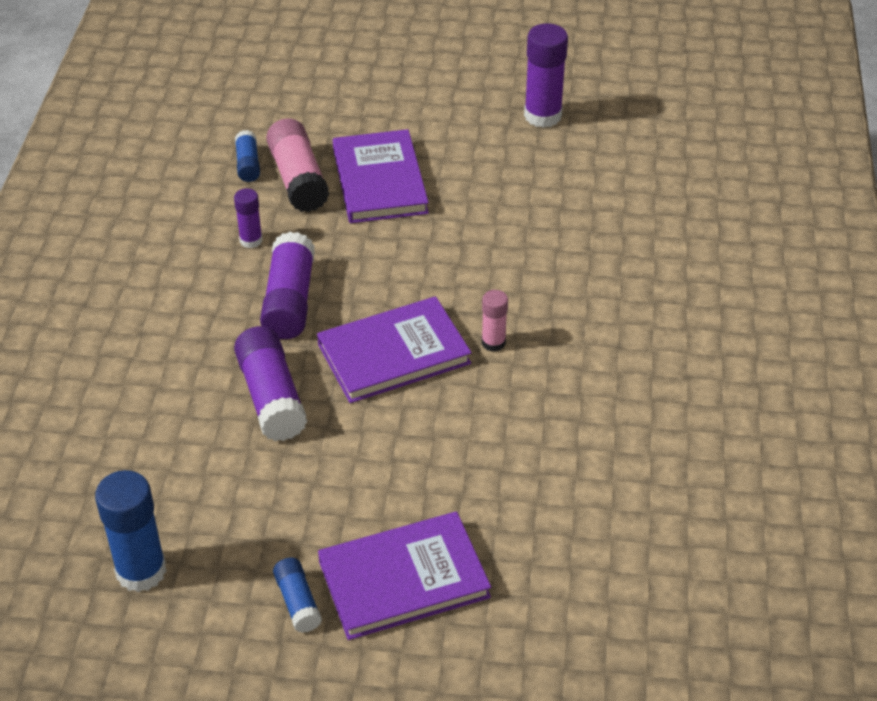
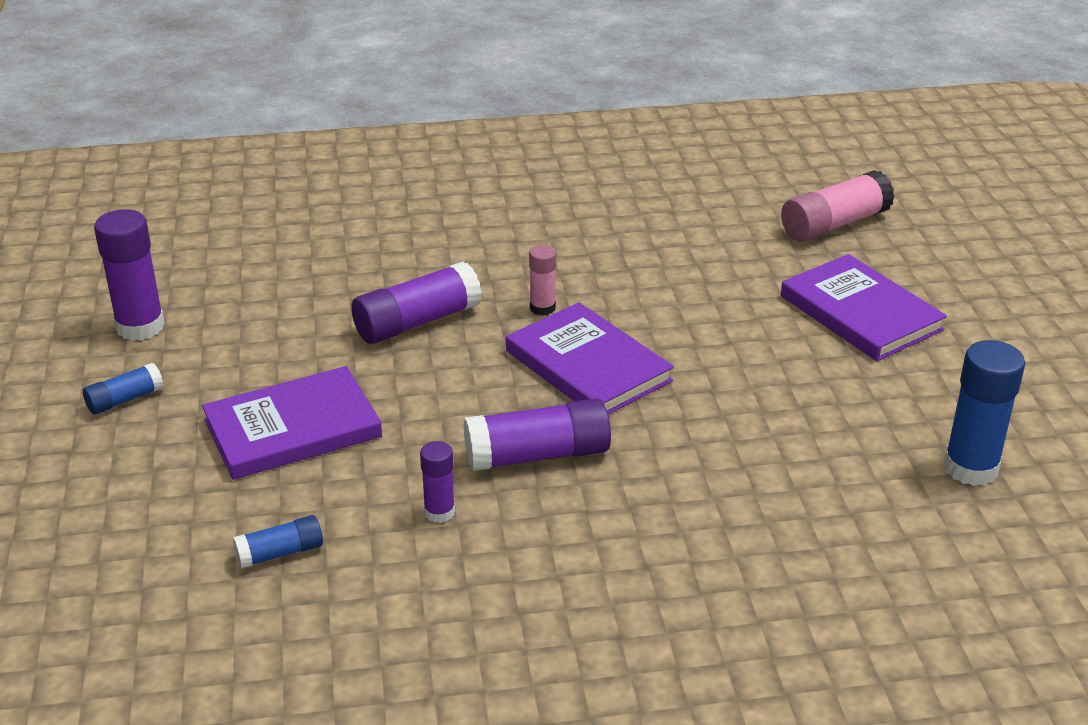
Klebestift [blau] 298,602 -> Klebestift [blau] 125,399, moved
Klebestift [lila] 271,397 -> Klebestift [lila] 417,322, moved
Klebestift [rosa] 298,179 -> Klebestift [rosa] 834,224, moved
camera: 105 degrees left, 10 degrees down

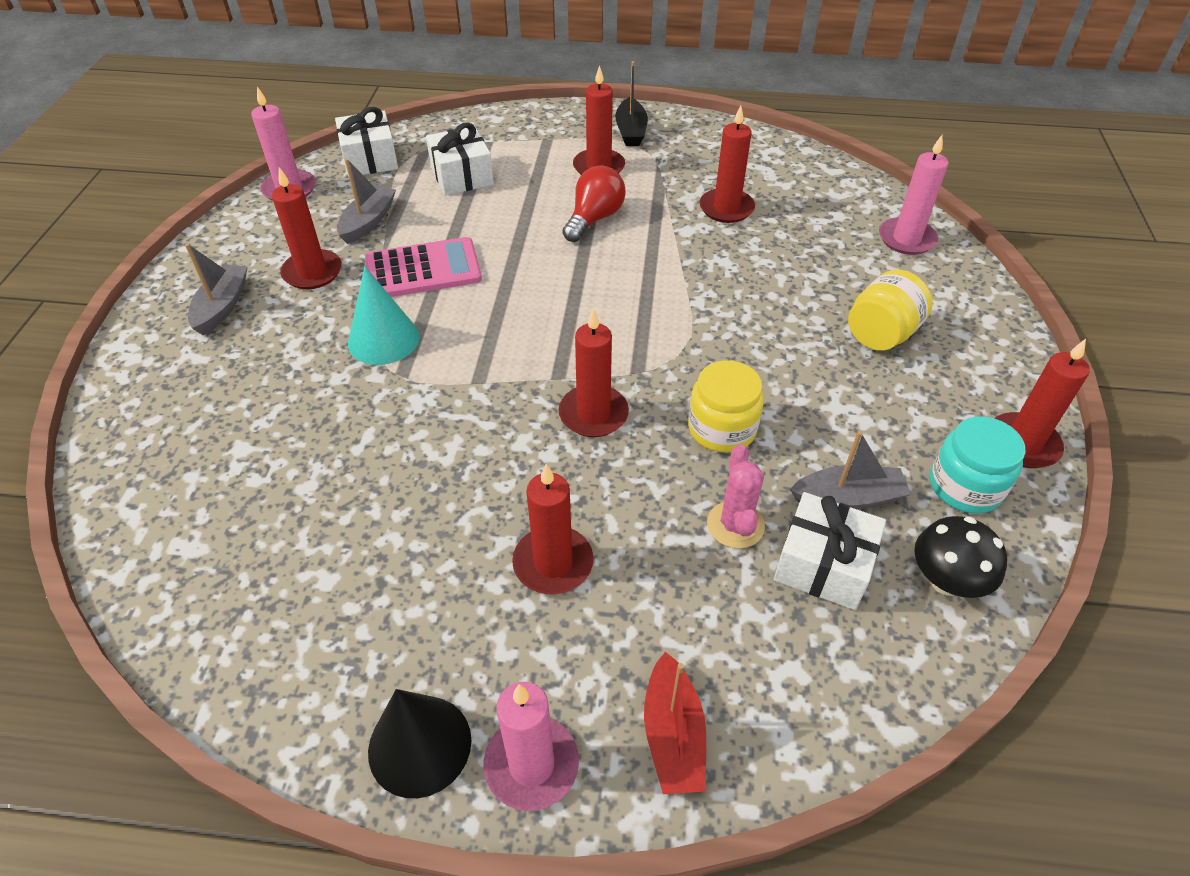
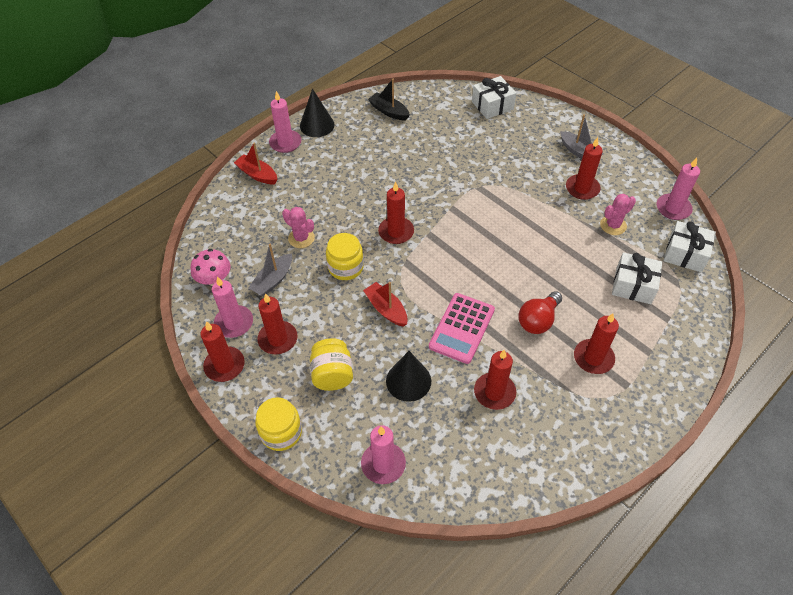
Pilz [schwarz] 946,580 -> Pilz [rosa] 214,279
Einmachglas [türkis] 965,486 -> Kerze [rosa] 234,323
none -> Einmachglas [gelb] 281,432
Kerze [rot] 553,563 -> Kerze [rot] 278,339, moved
none -> Boot [rot] 386,309
Boot [schwarz] 631,131 -> Boot [schwarz] 389,111, moved
none -> Kegel [schwarz] 408,381
Taschenrechner [rosa] 423,269 -> Taschenrechner [rosa] 462,328, moved
Geschenk [weiß] 823,564 -> Geschenk [weiß] 492,105, moved
Glühbirne [rot] 594,218 -> Glühbirne [rot] 538,320, 60 degrees clockwise
Boot [grau] 368,222 -> Kaktus [rosa] 613,225
Kegel [türkis] 383,339 -> none
camera: 130 degrees right, 5 degrees up

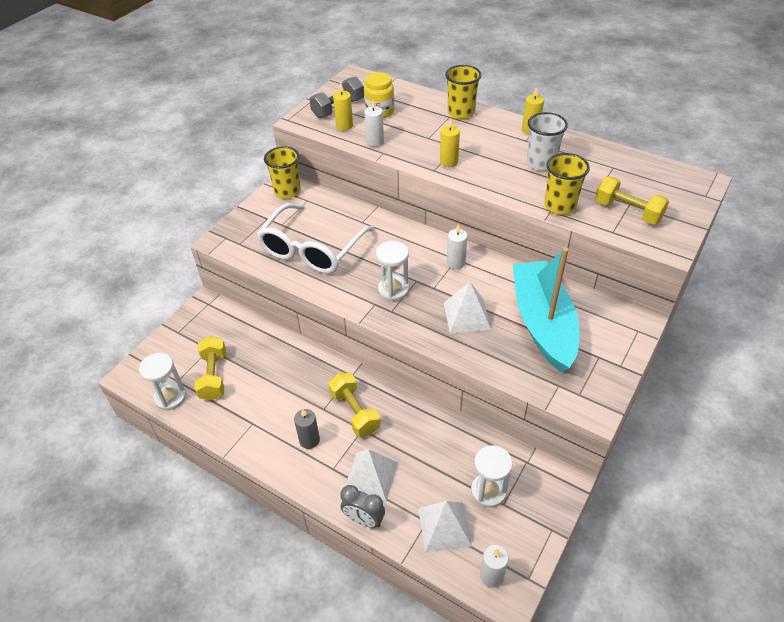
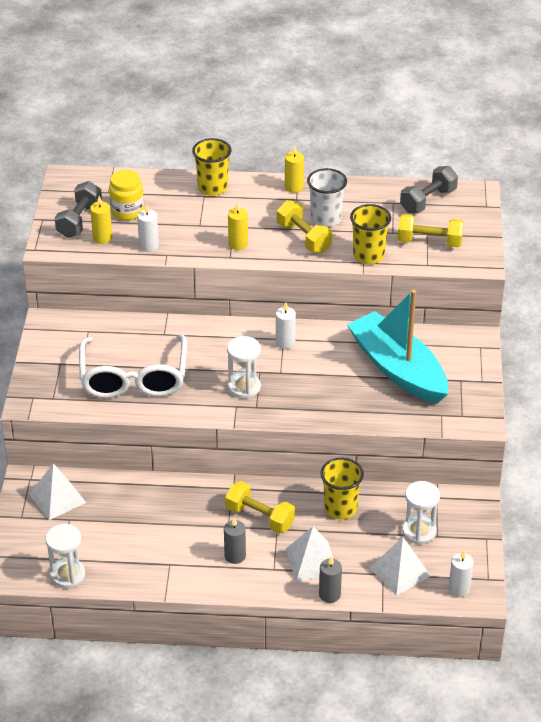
Pyramide [weiß] 467,315 -> Pyramide [weiß] 57,498, moved
Hantel [gelb] 214,376 -> Hantel [gelb] 303,238, moved
Wecker [grau] 364,520 -> Kerze [grau] 329,594
Becher [gelb] 287,191 -> Becher [gelb] 340,508, moved
none -> Hantel [grau] 428,201
camera: 30 degrees left, 5 degrees down

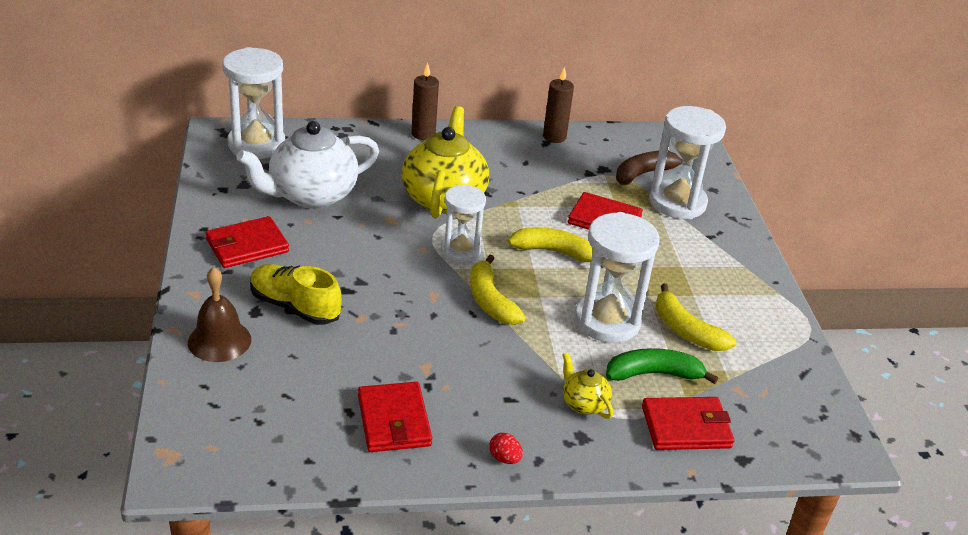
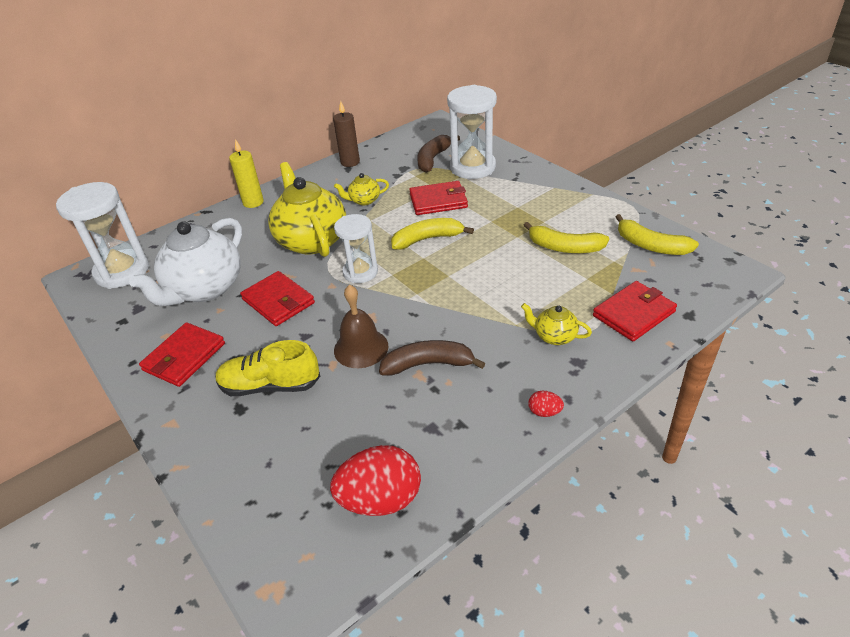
Kerze [braun] 423,134 -> Kerze [gelb] 253,202
Geldbörse [rot] 394,421 -> Geldbörse [rot] 278,301, moved
none -> Ei [rot] 380,499
none -> Teekanne [gelb] 364,200
Glocke [braun] 219,340 -> Glocke [braun] 361,348, moved
none -> Banane [braun] 428,364
Banane [gelb] 490,301 -> Banane [gelb] 650,245, moved
Sanduhr [weiß] 607,321 -> none
Banane [grün] 653,374 -> none
camera: 25 degrees left, 5 degrees up

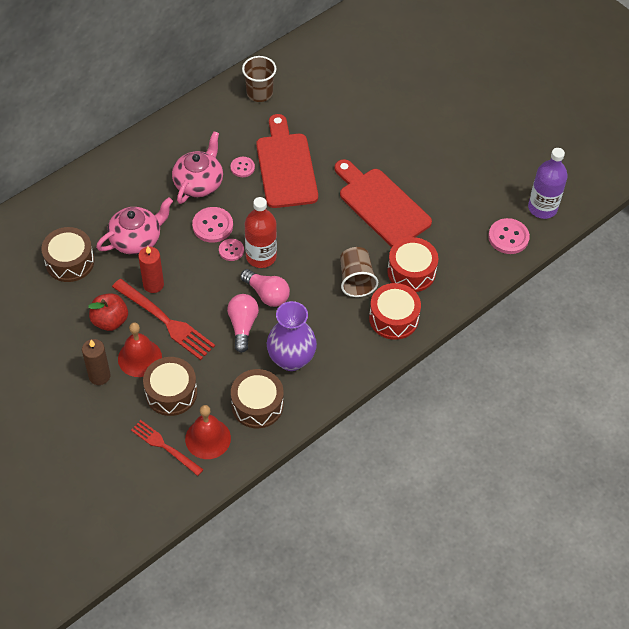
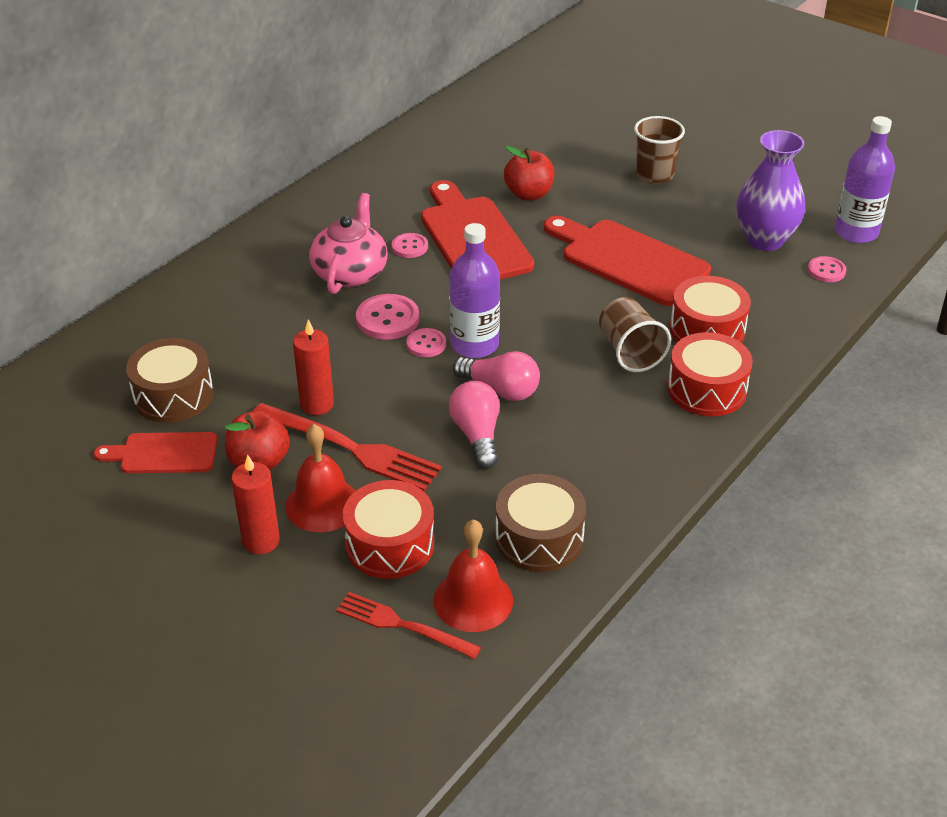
none -> Schneidebrett [rot] 164,453
Kerze [braun] 99,376 -> Kerze [rot] 261,541
Trommel [braun] 171,393 -> Trommel [rot] 390,544
Flasche [rot] 261,256 -> Flasche [lila] 474,345
none -> Apfel [rot] 529,194
Becher [braun] 259,93 -> Becher [braun] 654,175, moved
Vase [lila] 291,359 -> Vase [lila] 764,240, moved
Knopf [rosa] 508,237 -> Knopf [rosa] 826,271, x0.62
Teekanne [rosa] 136,239 -> none
camera: 10 degrees left, 15 degrees down

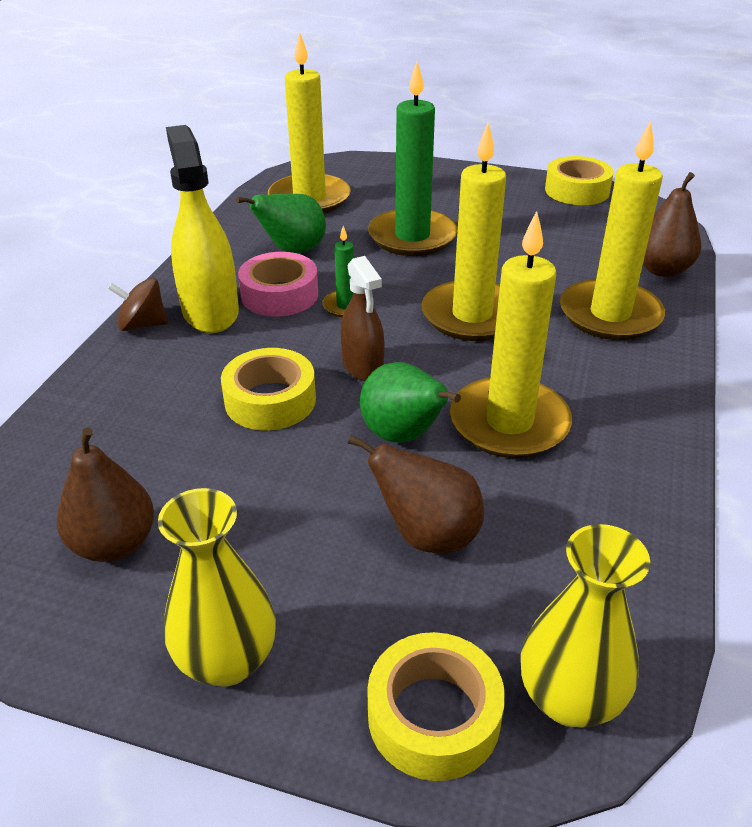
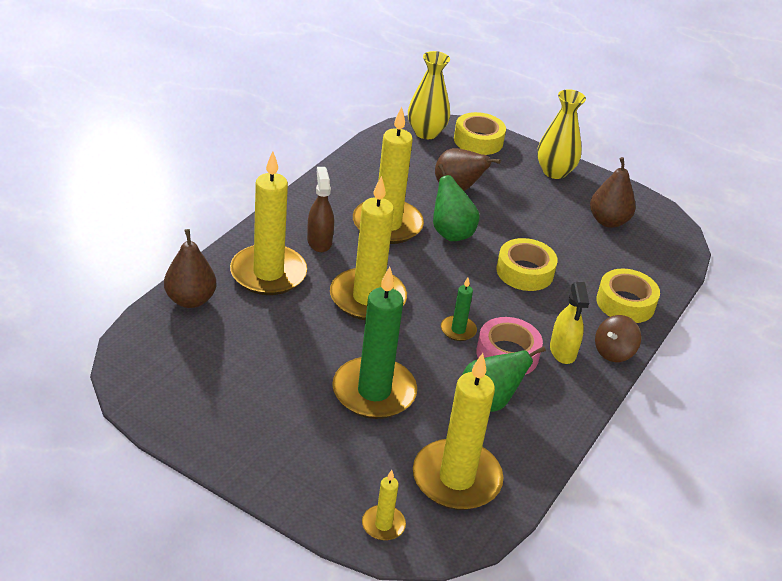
Sprühflasche [braun] 363,366 -> Sprühflasche [braun] 319,241, moved
none -> Kerze [gelb] 383,525
Sprühflasche [gelb] 210,312 -> Sprühflasche [gelb] 563,351, x0.61
Kreisel [braun] 143,325 -> Kreisel [braun] 613,352, 120 degrees clockwise
Klebeband [gelb] 577,190 -> Klebeband [gelb] 625,303, moved
camera: 170 degrees left, 0 degrees up

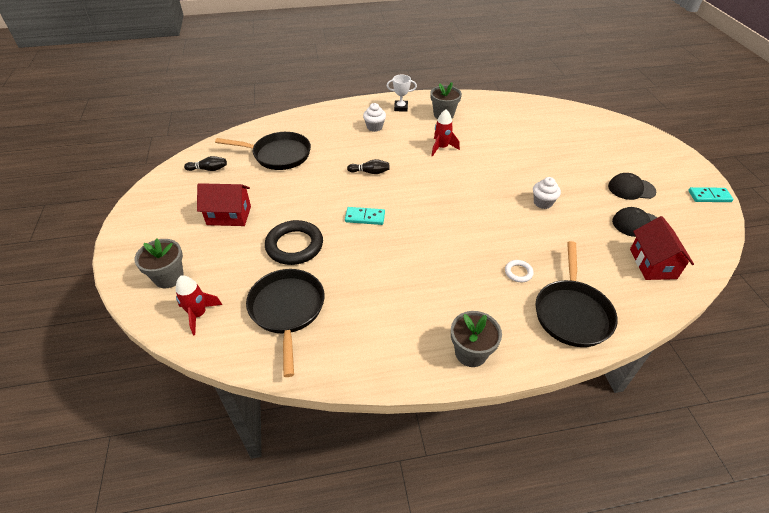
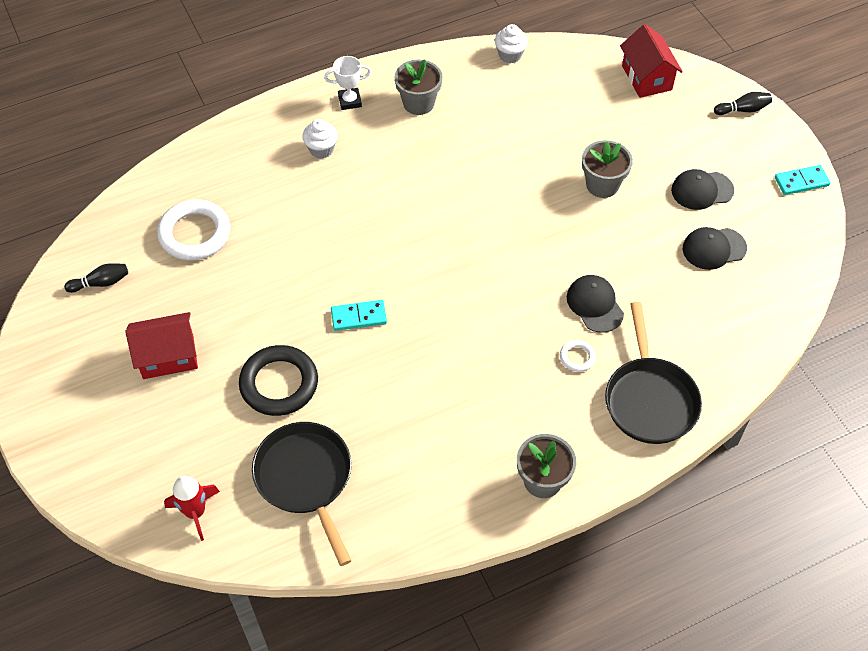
Pfanne [schwarz] 278,155 -> Ring [weiß] 195,234
Muffin [weiß] 542,203 -> Muffin [weiß] 510,55, moved
none -> Kappe [schwarz] 595,305
Blumentopf [grau] 169,277 -> Blumentopf [grau] 602,185, moved
Haus [rot] 652,263 -> Haus [rot] 646,78, moved
Bowlingkegel [schwarz] 370,172 -> Bowlingkegel [schwarz] 743,110, moved
Rakete [rot] 441,148 -> none
camera: 15 degrees left, 10 degrees up

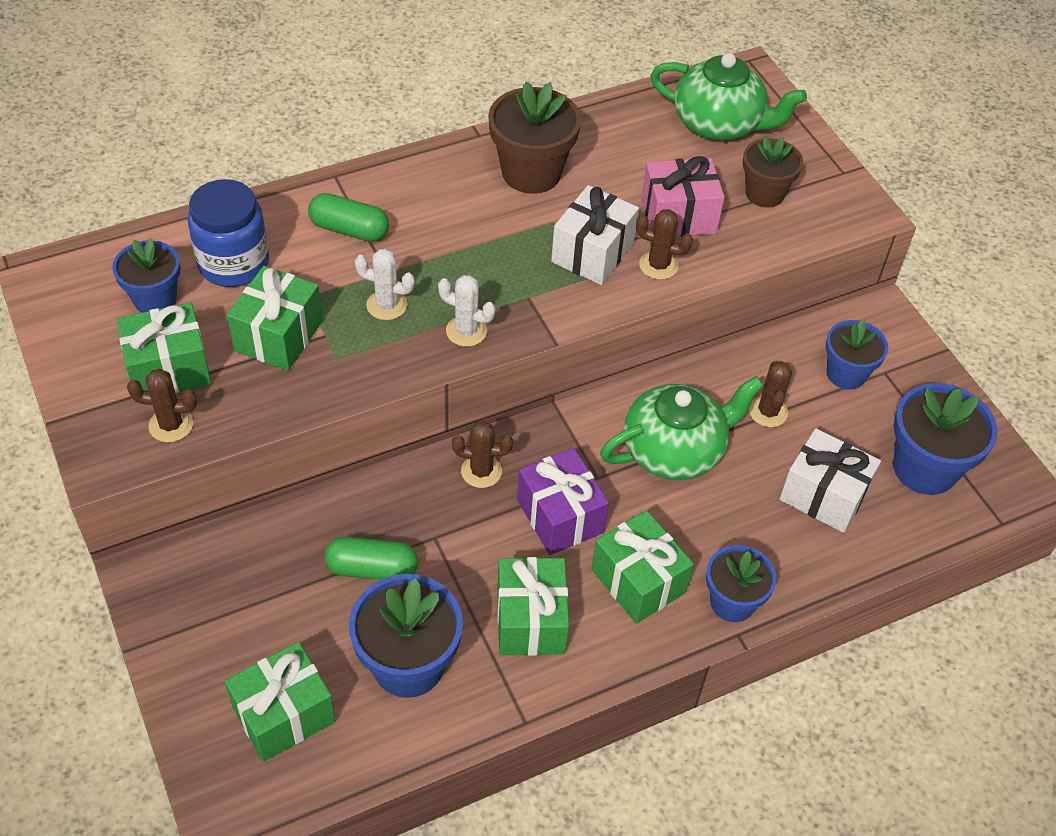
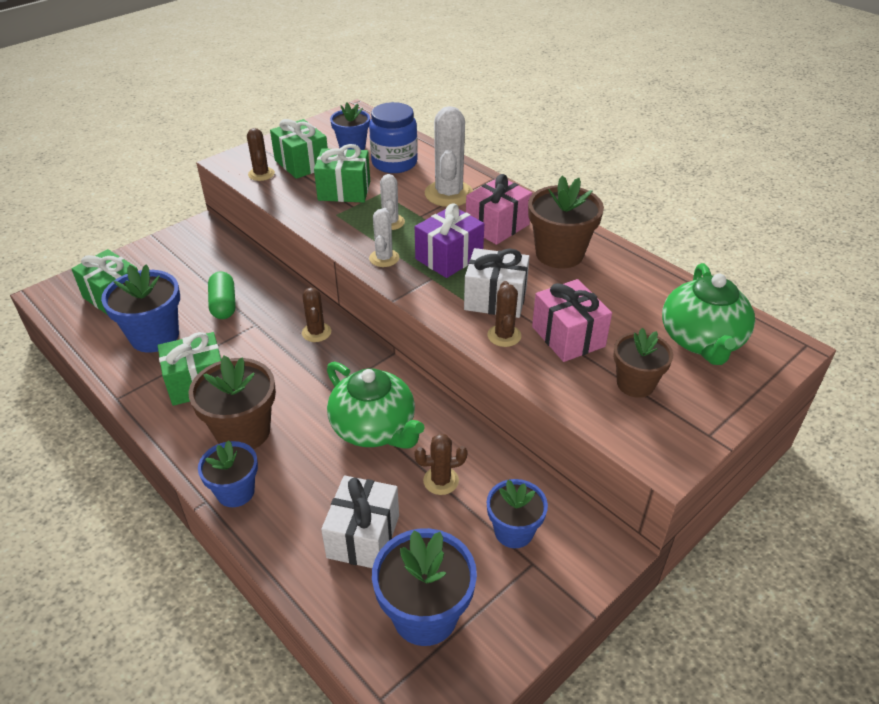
Geschenk [grün] 638,581 -> Blumentopf [braun] 243,432
Geschenk [lila] 560,516 -> Geschenk [lila] 449,257, moved
Kapsel [grün] 349,230 -> Kaktus [weiß] 448,194
none -> Geschenk [rosa] 497,226
camera: 75 degrees right, 10 degrees down

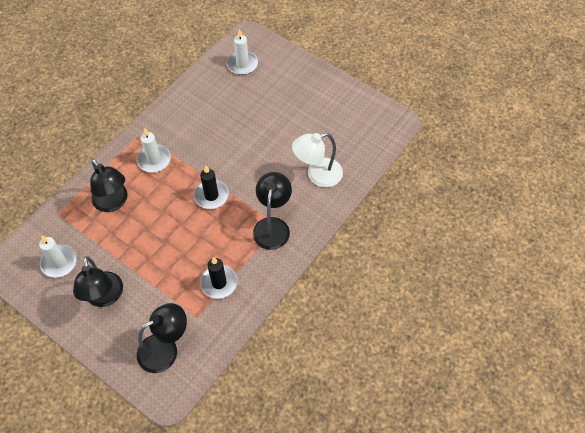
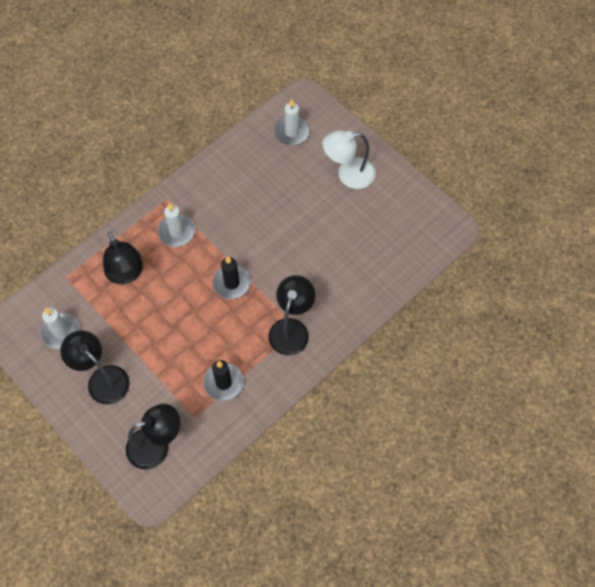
Lampe [schwarz] 104,297 -> Lampe [schwarz] 102,378, 135 degrees clockwise
Lampe [weiß] 317,175 -> Lampe [weiß] 348,174, moved
camera: 10 degrees right, 5 degrees up

